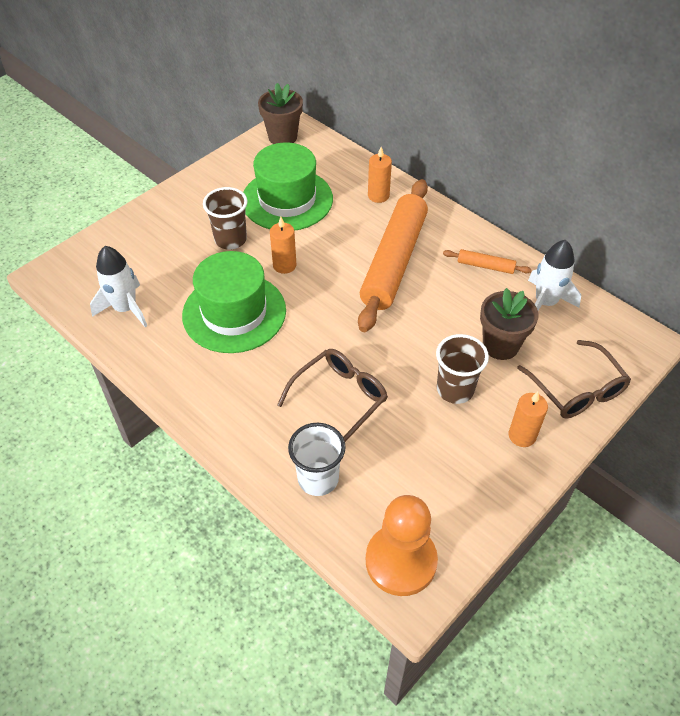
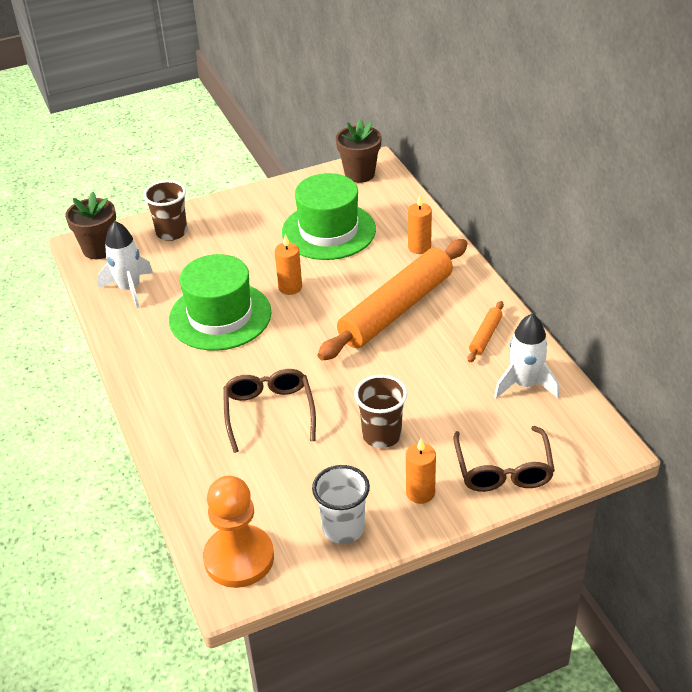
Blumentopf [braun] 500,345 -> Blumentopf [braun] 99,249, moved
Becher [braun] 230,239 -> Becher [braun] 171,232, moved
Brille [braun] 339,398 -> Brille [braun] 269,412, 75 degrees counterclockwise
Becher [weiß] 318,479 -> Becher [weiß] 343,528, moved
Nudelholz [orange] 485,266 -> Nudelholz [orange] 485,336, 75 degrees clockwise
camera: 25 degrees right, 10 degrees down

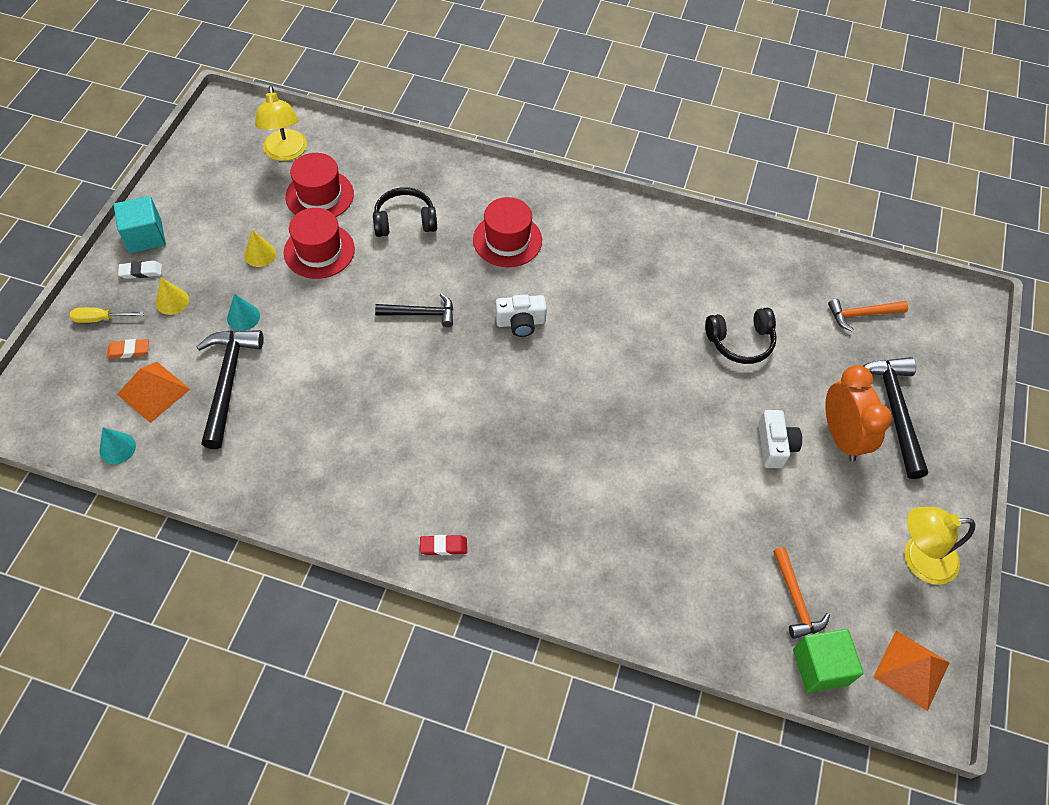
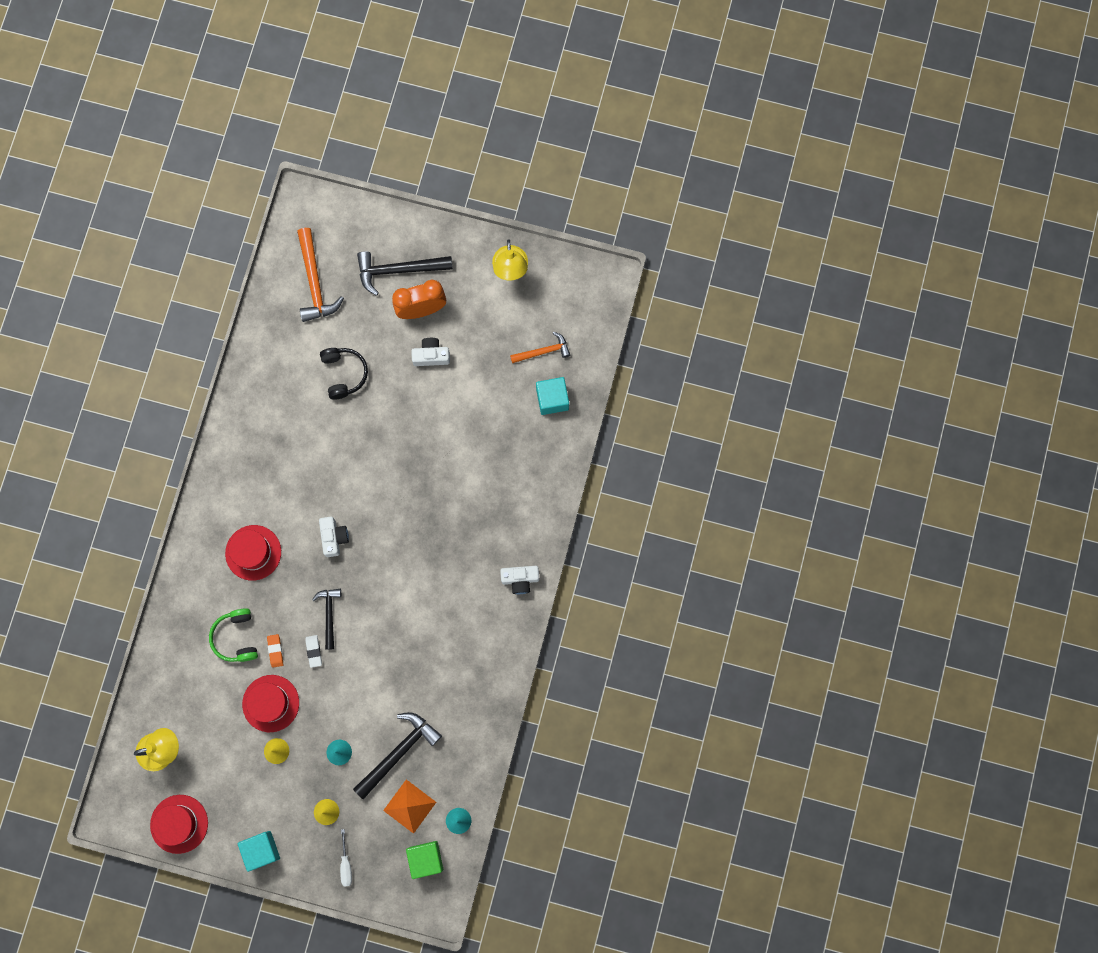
Hut [rot] 319,195 -> Hut [rot] 179,824, moved
Kopfhörer [schwarz] 405,221 -> Kopfhörer [grün] 236,637
Radiergummi [orange] 129,350 -> Radiergummi [orange] 275,651, moved
Hammer [orange] 862,315 -> Hammer [orange] 315,282, x1.62
Radiergummi [weiß] 141,272 -> Radiergummi [weiß] 314,651, moved
Schraubenzieher [gelb] 100,319 -> Schraubenzieher [weiß] 346,864
Hammer [schwarz] 228,382 -> Hammer [schwarz] 398,752, 135 degrees clockwise
Kubus [grün] 820,667 -> Kubus [grün] 426,858, moved
Radiergummi [rot] 443,546 -> Kamera [weiß] 520,579
none -> Kubus [türkis] 552,399
Pyramide [orange] 911,669 -> none
camera: 90 degrees left, 20 degrees up

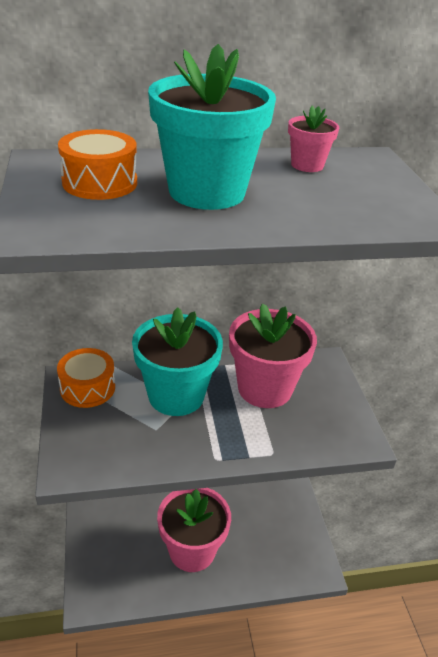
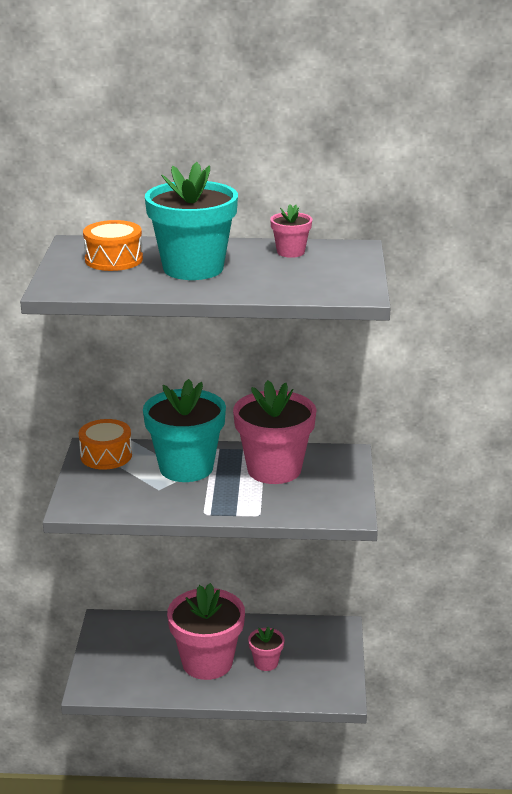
none -> Blumentopf [rosa] 266,663
camera: 15 degrees right, 10 degrees down

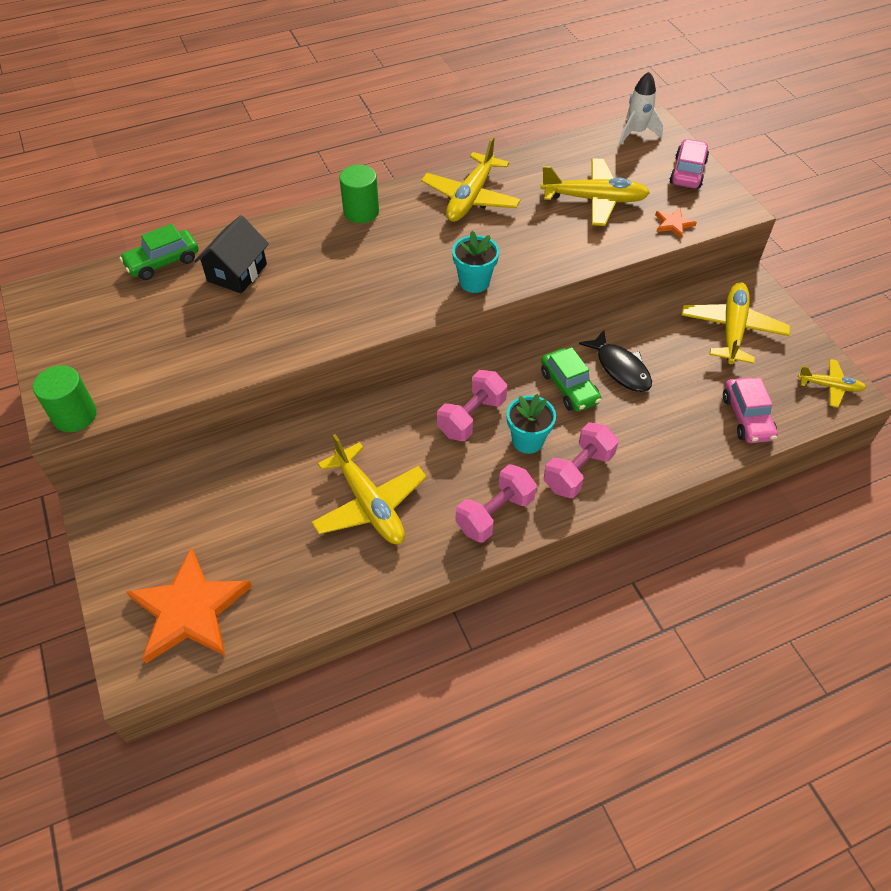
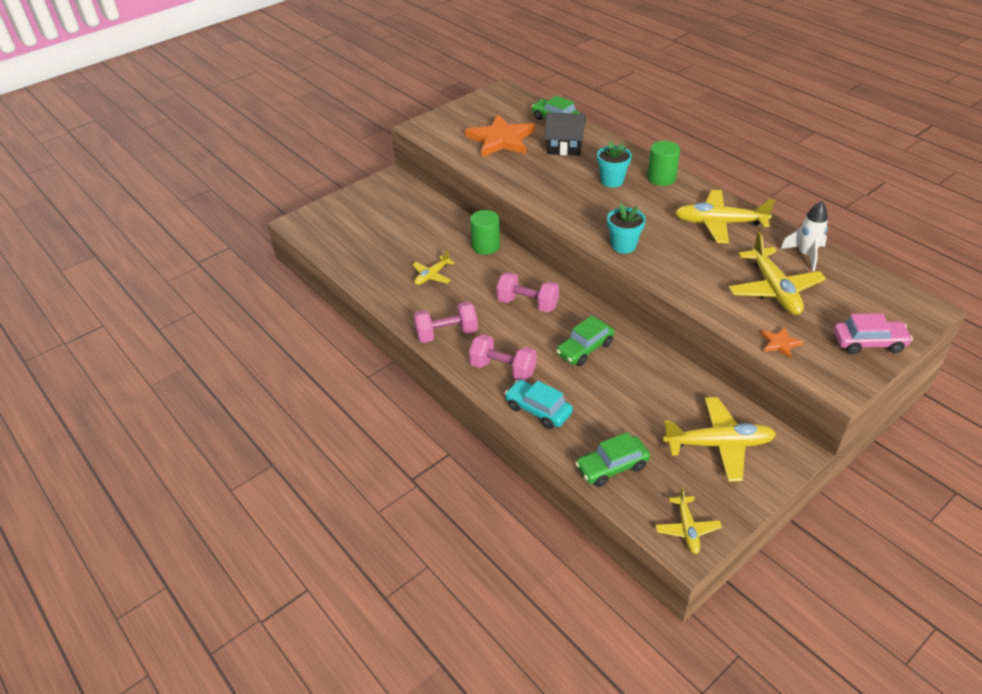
Flugzeug [gelb] 370,504 -> Flugzeug [gelb] 432,275, x0.56
Hantel [rosa] 495,514 -> Hantel [rosa] 446,333, 45 degrees counterclockwise
Stern [orange] 189,610 -> Stern [orange] 501,139, moved
Vollzylinder [grün] 75,415 -> Vollzylinder [grün] 485,246, moved
none -> Auto [türkis] 538,410
Auto [rosa] 747,417 -> Auto [grün] 612,467
Blumentopf [türkis] 527,440 -> Blumentopf [türkis] 612,181, moved
Rakete [weiß] 636,133 -> Rakete [weiß] 806,255, moved
Fisch [schwarz] 620,368 -> none
camera: 75 degrees right, 10 degrees down

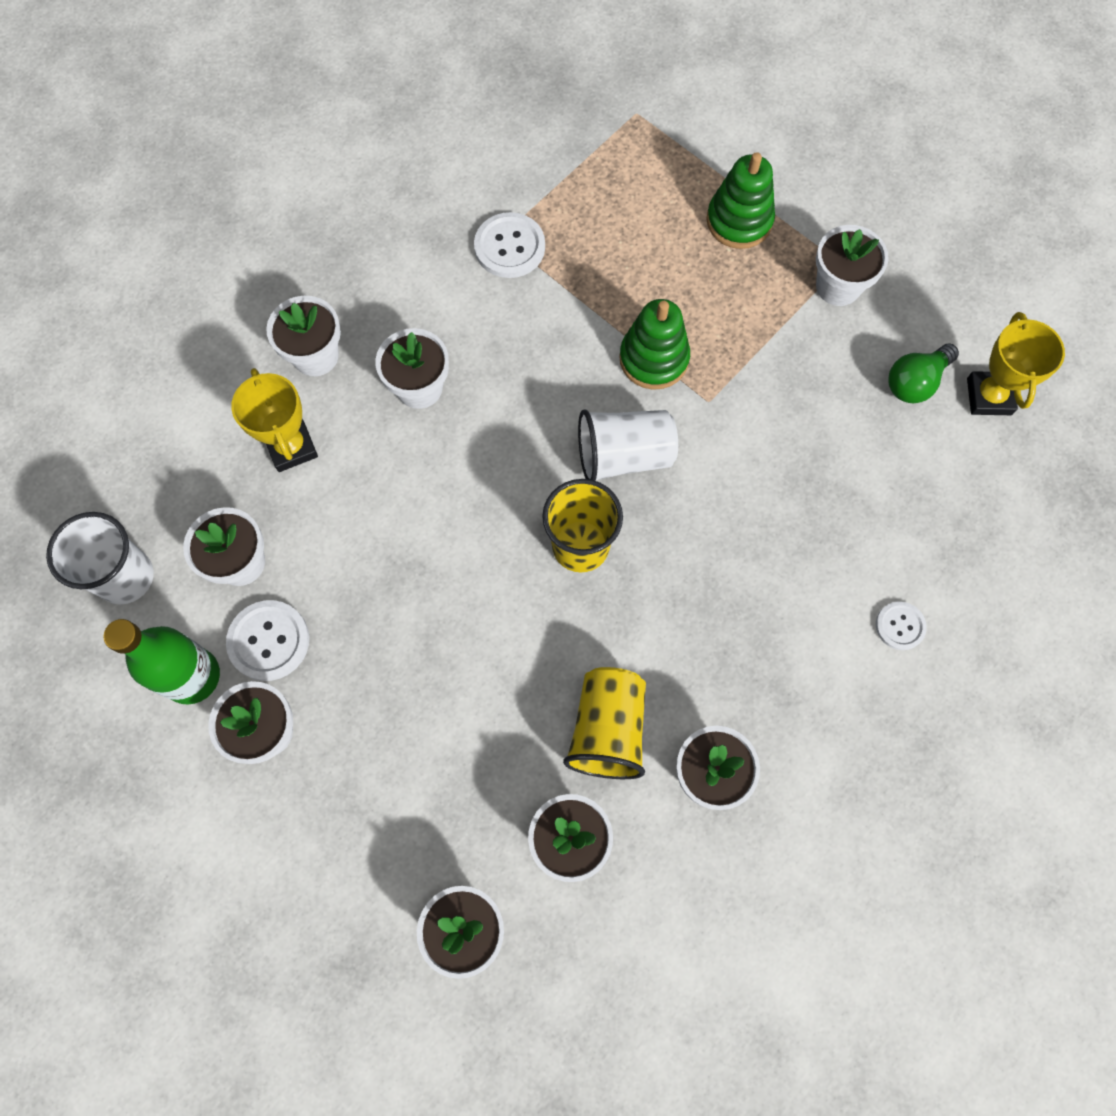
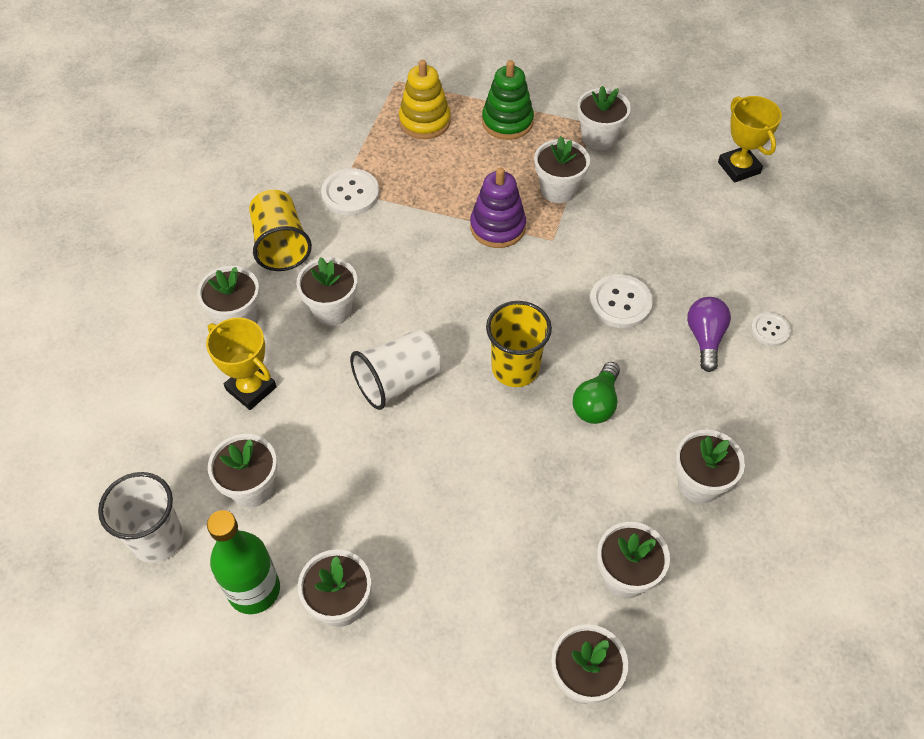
Becher [gelb] 607,729 -> Becher [gelb] 280,245, moved
Becher [weiß] 624,456 -> Becher [weiß] 398,381, moved
none -> Stapelspielzeug [gelb] 424,121
Stapelspielzeug [grün] 654,359 -> Stapelspielzeug [lila] 497,227
none -> Blumentopf [weiß] 558,189
Glühbirne [grün] 915,382 -> Glühbirne [grün] 596,403, moved
Knopf [weiß] 269,641 -> Knopf [weiß] 620,302, moved
none -> Glühbirne [lila] 705,338
camera: 25 degrees left, 15 degrees down

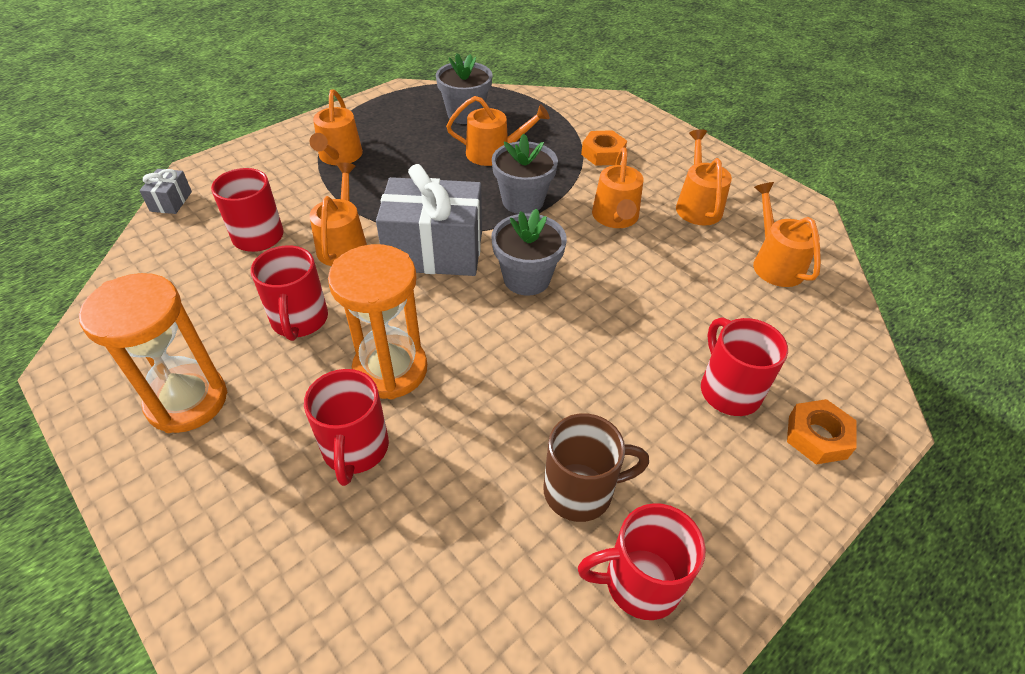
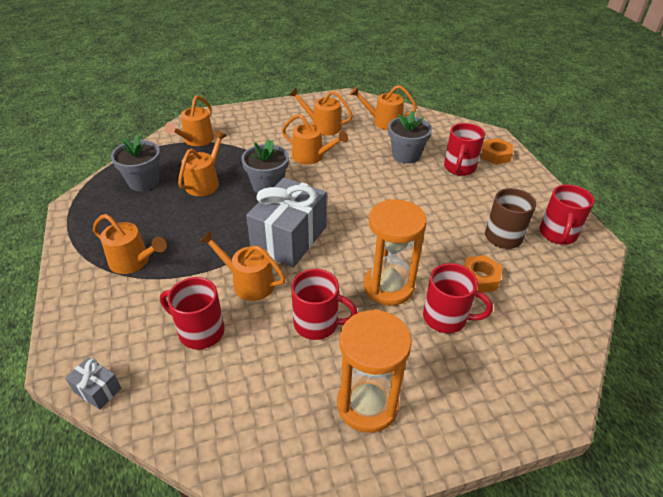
none -> Gießkanne [orange] 196,140
Blumentopf [grau] 526,278 -> Blumentopf [grau] 406,155, moved
Tasse [rot] 728,390 -> Tasse [rot] 459,168, 75 degrees counterclockwise
Sechskantmutter [orange] 603,153 -> Sechskantmutter [orange] 479,278, moved
camera: 65 degrees left, 5 degrees down

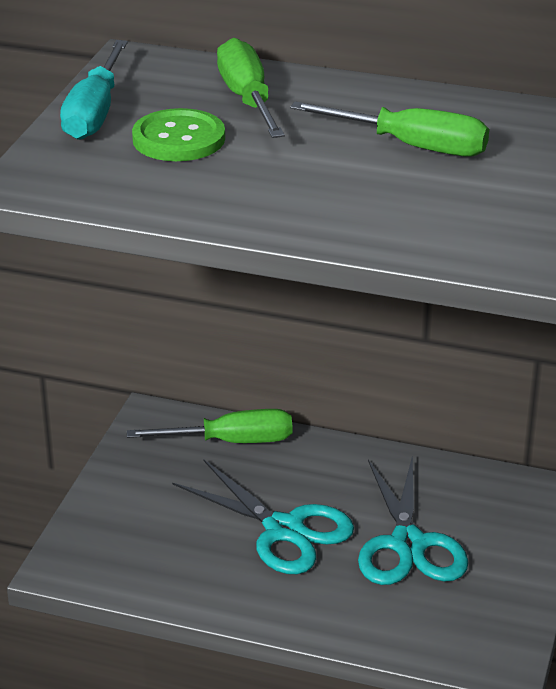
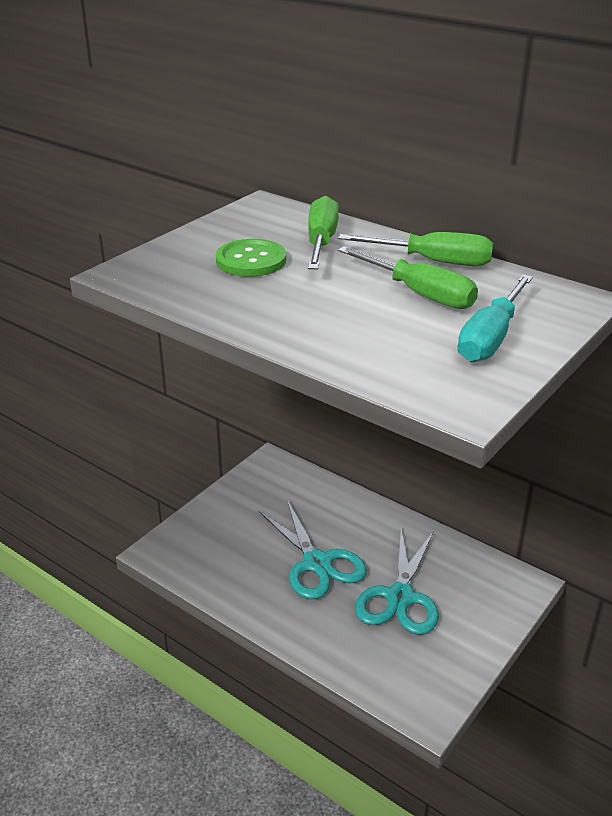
Schraubenzieher [grün] 231,442 -> Schraubenzieher [grün] 432,261, moved
Schraubenzieher [türkis] 95,112 -> Schraubenzieher [türkis] 491,337, moved
camera: 20 degrees right, 0 degrees up

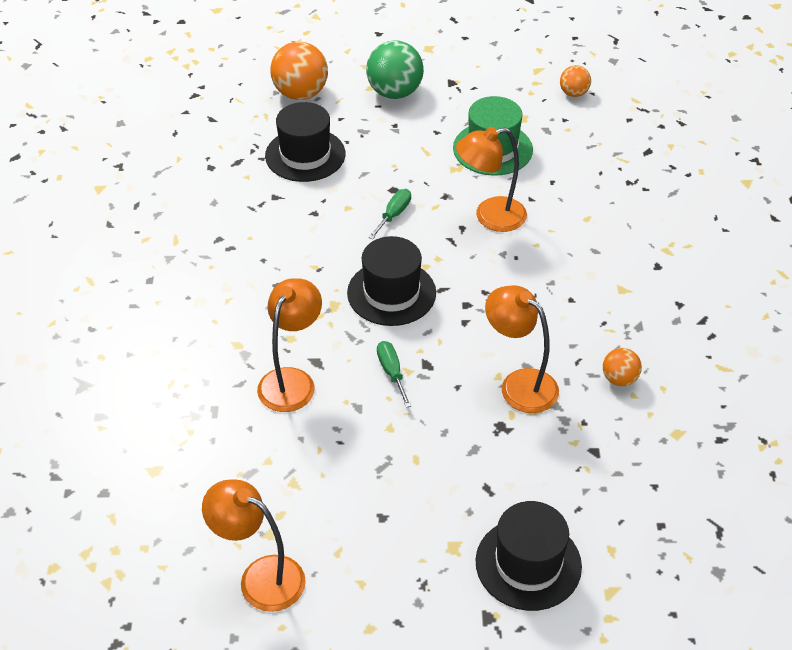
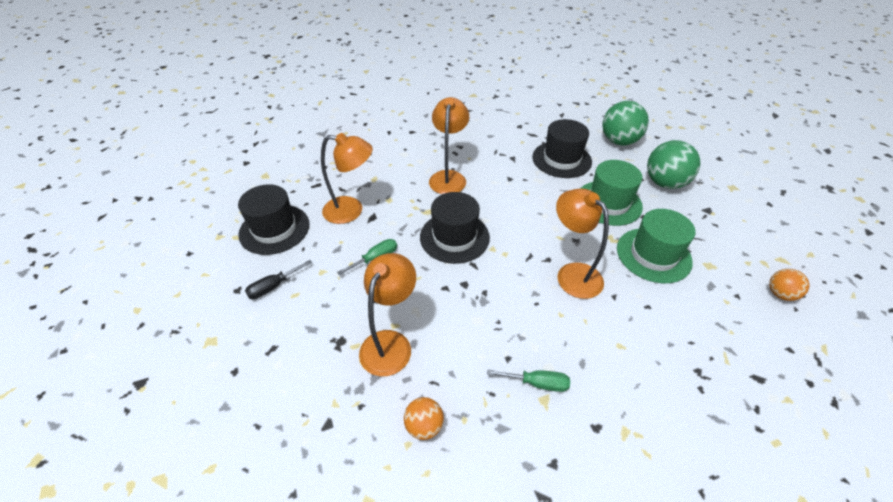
Hut [schwarz] 528,564 -> Hut [schwarz] 274,229, moved
none -> Schraubenzieher [schwarz] 273,286
Lampe [orange] 260,577 -> Lampe [orange] 448,177, moved
Schraubenzieher [grün] 393,215 -> Schraubenzieher [grün] 537,383, moved
none -> Hut [grün] 608,203
Ball [orange] 300,93 -> Ball [grün] 619,141
camera: 70 degrees right, 0 degrees up

